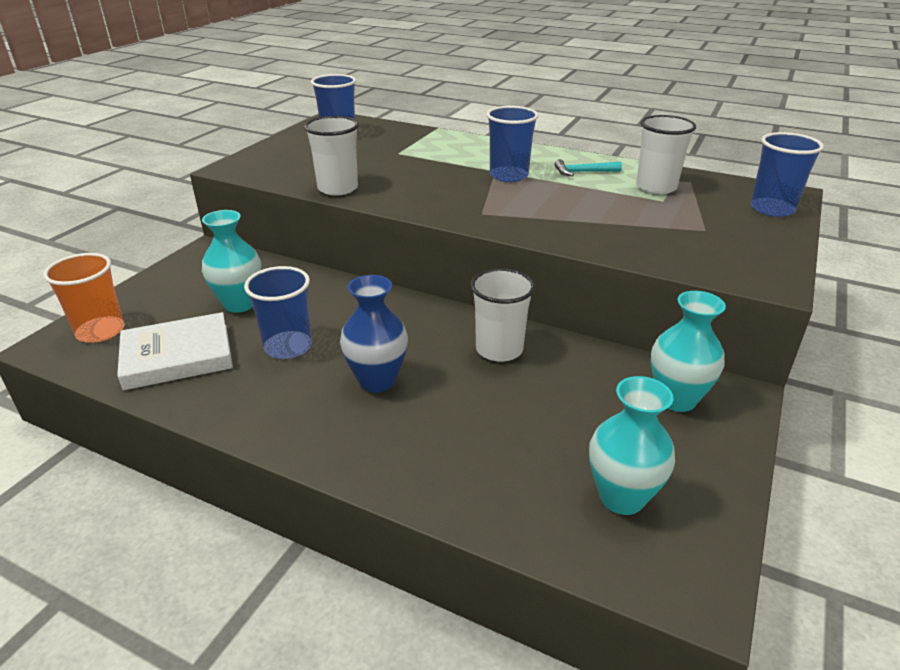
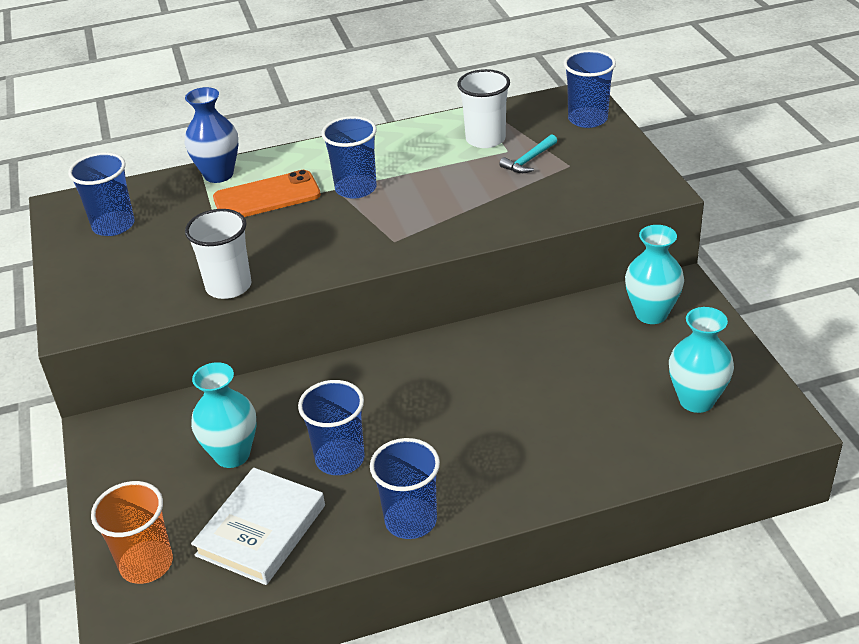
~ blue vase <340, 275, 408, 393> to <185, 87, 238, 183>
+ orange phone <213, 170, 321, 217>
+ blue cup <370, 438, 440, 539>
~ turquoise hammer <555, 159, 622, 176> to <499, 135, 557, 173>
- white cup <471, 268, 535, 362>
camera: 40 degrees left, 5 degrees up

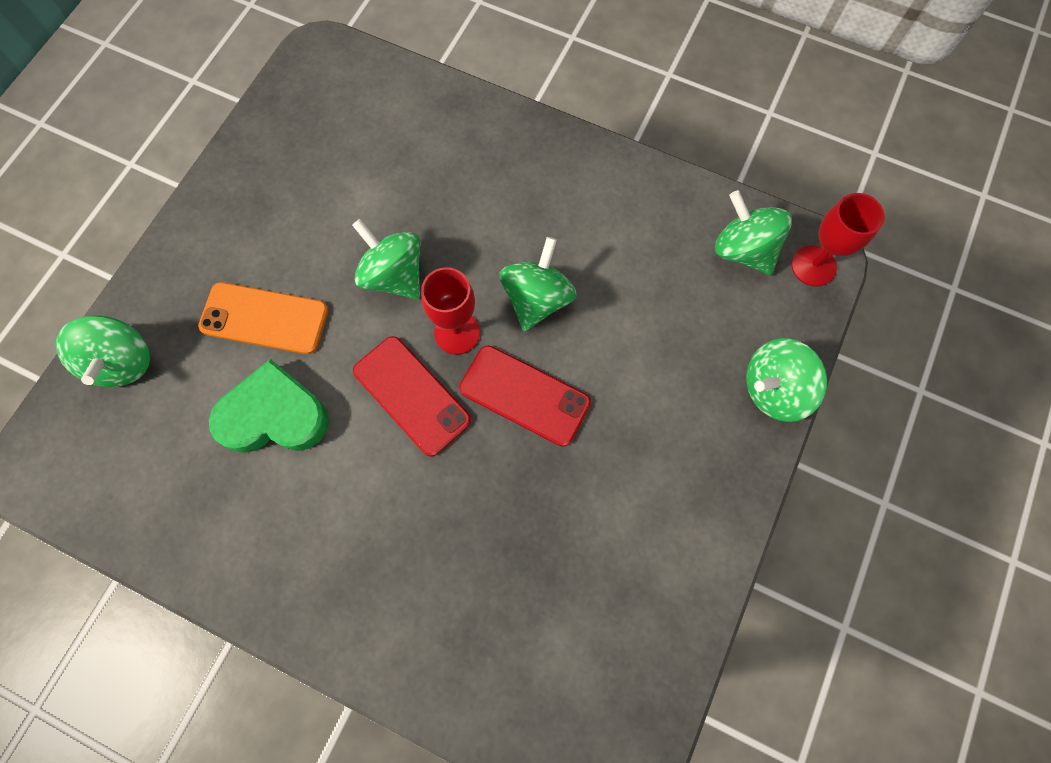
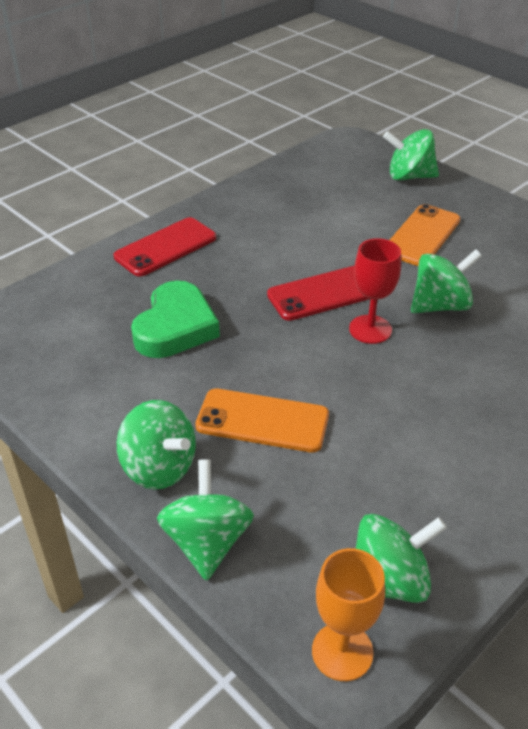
~ red phone <459, 345, 591, 447> to <114, 217, 216, 276>
~ green spinning top <499, 237, 577, 331> to <117, 400, 196, 490>
~ green heart <209, 359, 329, 453> to <131, 280, 220, 358>
+ orange phone <195, 388, 329, 453>
~ red goblet <792, 193, 885, 287> to orange goblet <312, 548, 385, 681>
camera: 110 degrees right, 30 degrees down

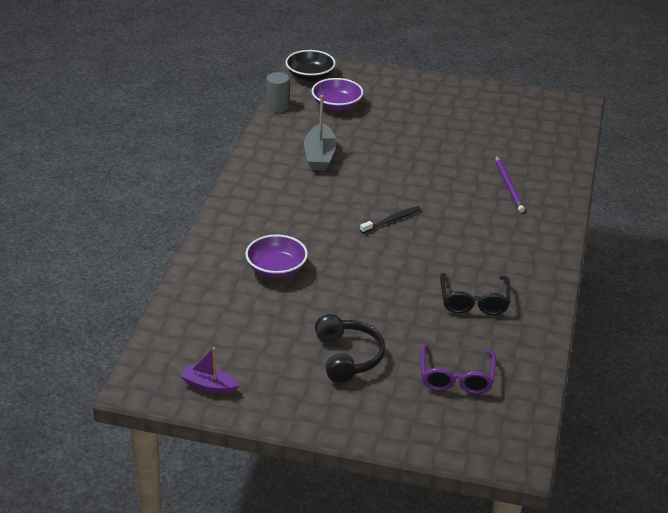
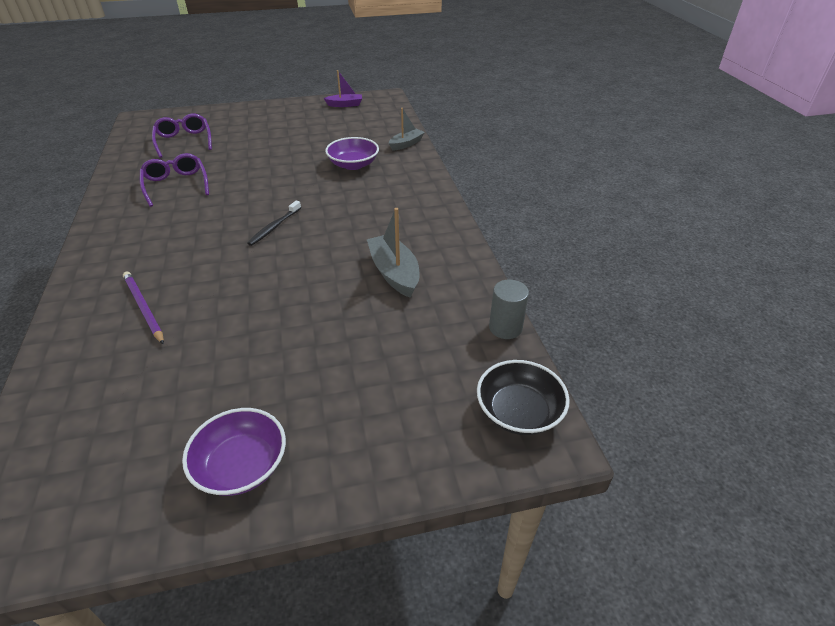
~ black glasses <440, 273, 510, 315> to purple glasses <140, 153, 209, 207>
~ purple bowl <312, 78, 363, 111> to <182, 408, 286, 496>
+ grey boat <389, 108, 425, 151>
- black headphones <315, 314, 385, 383>
camera: 155 degrees right, 5 degrees up

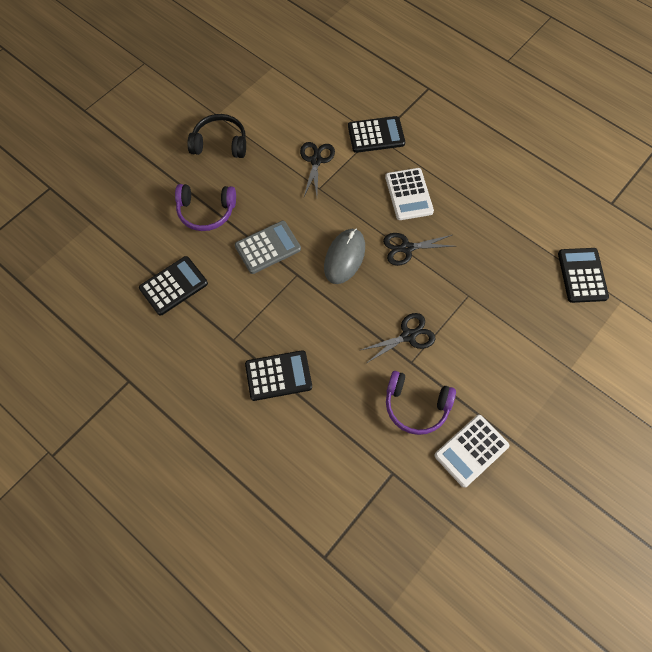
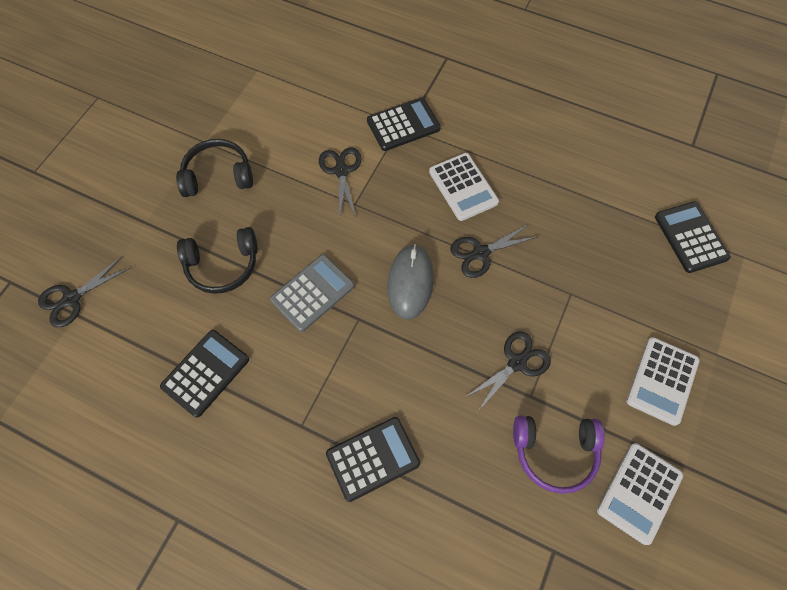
+ black scissors <38, 257, 130, 327>
~ purple headphones <175, 184, 236, 231> to black headphones <177, 227, 258, 294>
+ white calculator <626, 337, 700, 426>
camera: 15 degrees left, 0 degrees up

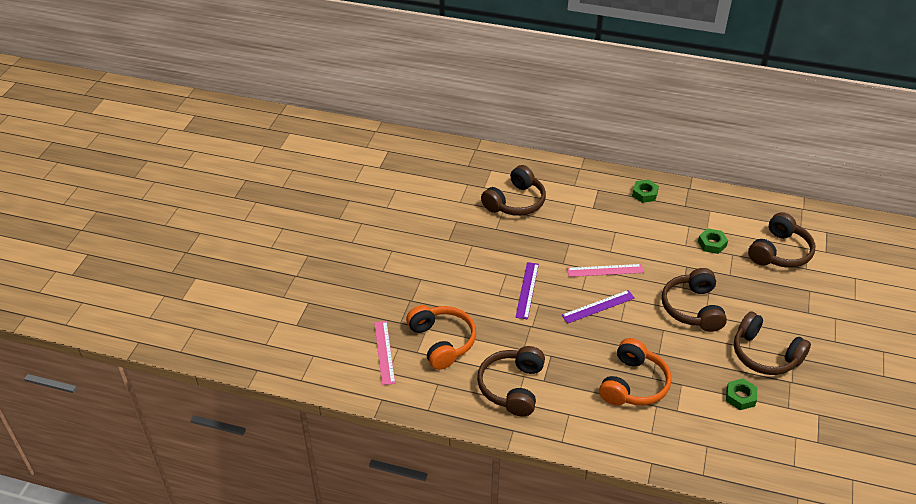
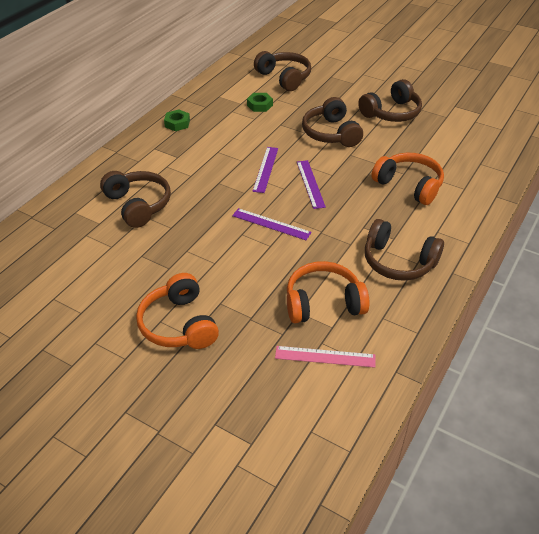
+ orange headphones <136, 273, 219, 349>
~ pink ruler <567, 264, 644, 277> to purple ruler <252, 147, 278, 193>
~ brown headphones <662, 268, 727, 332> = <302, 97, 363, 147> 60 degrees clockwise
- green nut <726, 378, 757, 410>
camera: 75 degrees left, 0 degrees up

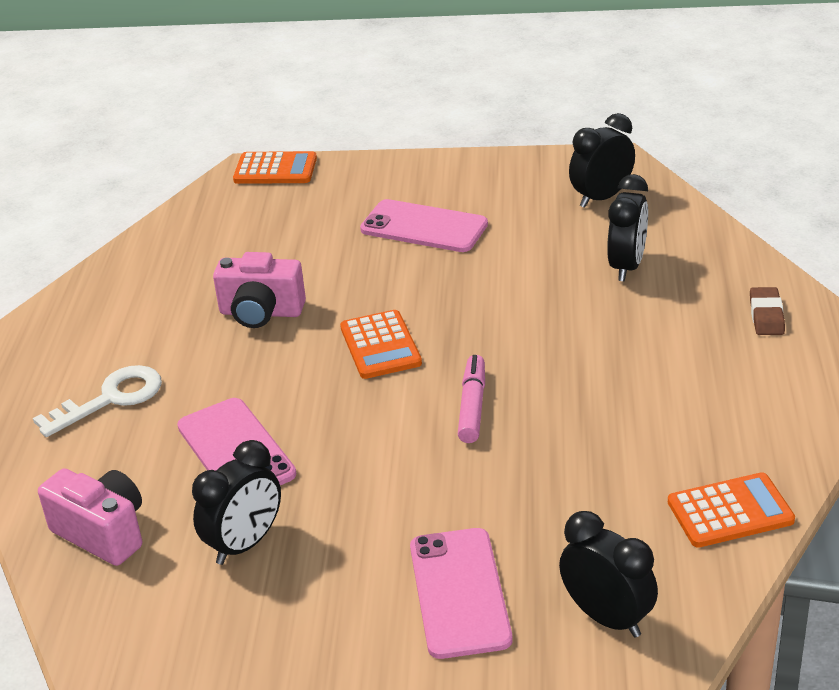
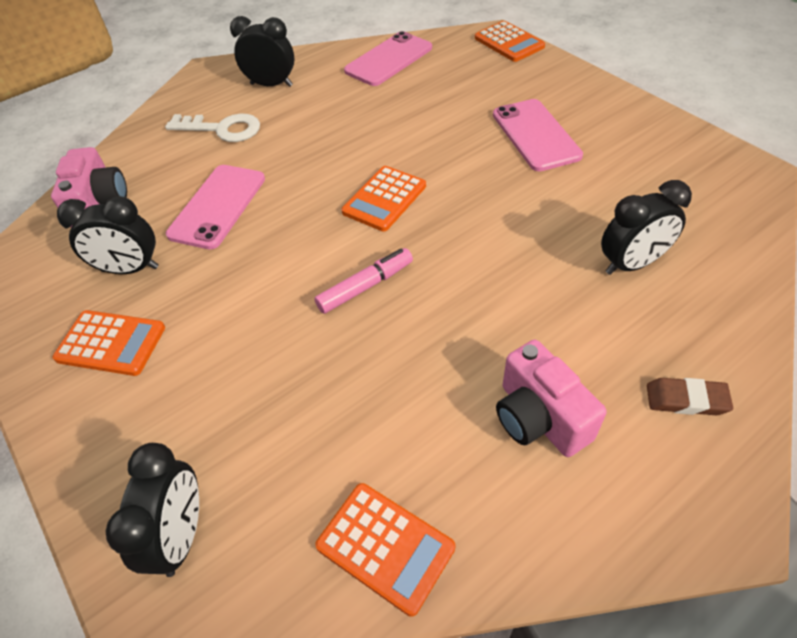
+ orange calculator <53, 310, 165, 376>
~ black clock <569, 113, 635, 208> to <230, 16, 294, 87>
~ pink phone <410, 528, 512, 659> to <344, 31, 432, 86>
~ pink camera <213, 252, 306, 328> to <496, 340, 607, 457>
~ brown eraser <750, 287, 785, 335> = <647, 378, 733, 415> 45 degrees clockwise
camera: 50 degrees right, 15 degrees up

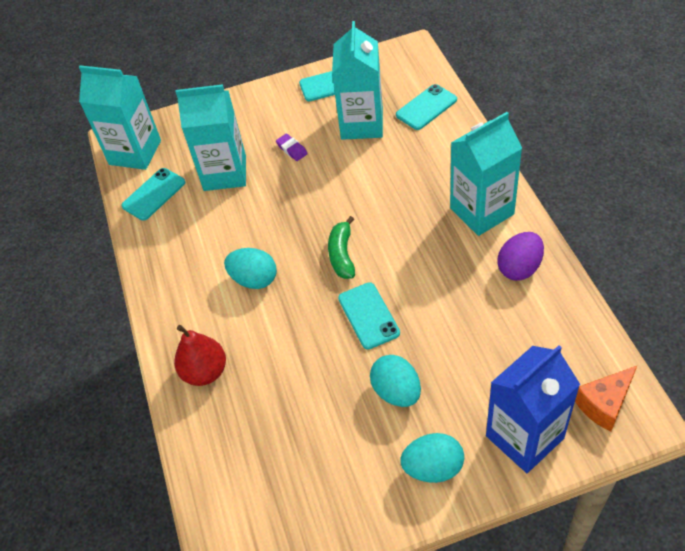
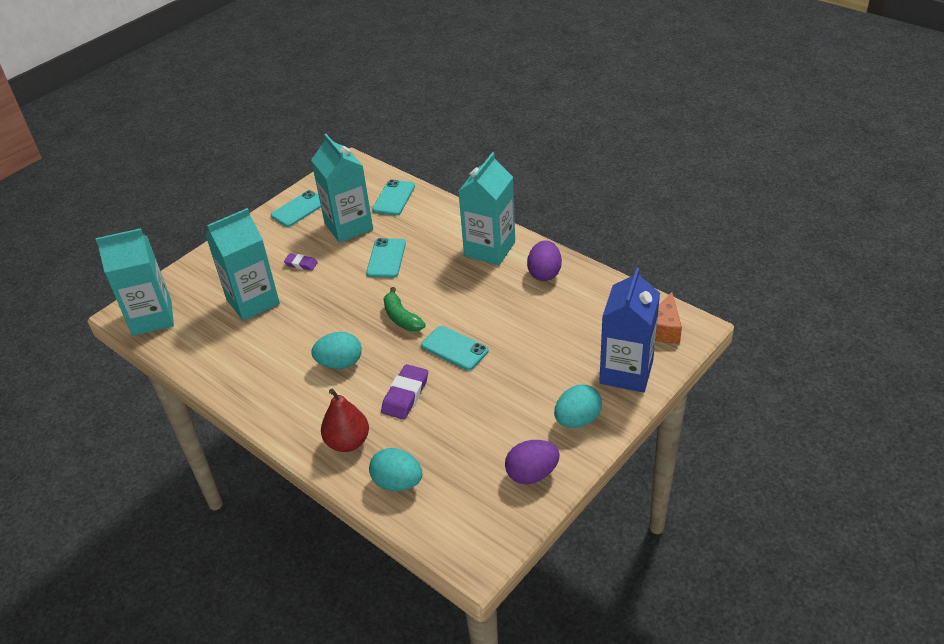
~ turquoise phone <121, 168, 185, 221> to <366, 238, 406, 278>
~ turquoise egg <370, 355, 421, 407> to <369, 448, 422, 491>
+ purple eraser <381, 364, 428, 419>
+ purple egg <505, 440, 560, 484>
camera: 35 degrees left, 10 degrees down

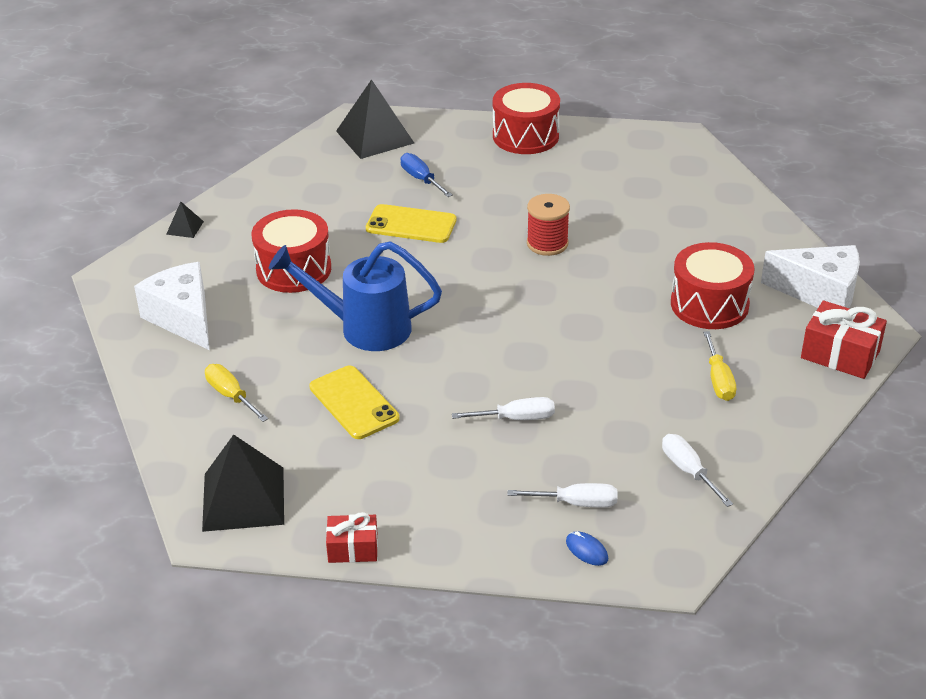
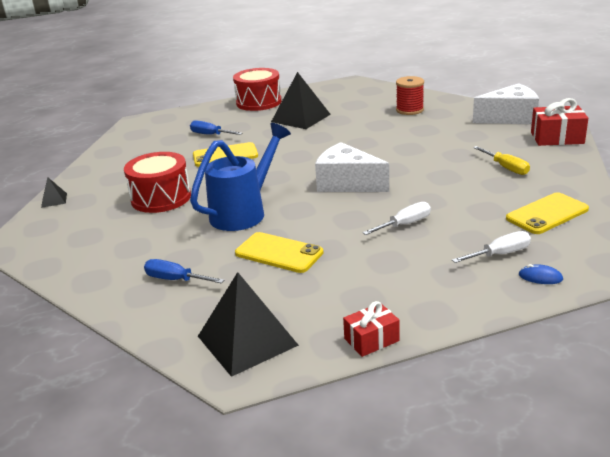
~ yellow screwdriver <205, 364, 268, 422> to blue screwdriver <144, 259, 224, 284>
~ blue watering can <269, 241, 442, 351> = <190, 123, 291, 231> 150 degrees clockwise
~ black pyramid <336, 79, 414, 159> to <271, 72, 331, 129>
~ white cheese <134, 262, 210, 350> to <315, 142, 389, 192>
~ red spool <527, 194, 570, 256> to <396, 76, 424, 115>
~ white screwdriver <662, 434, 733, 507> to yellow phone <506, 192, 589, 234>
- red drum <671, 242, 755, 329>
camera: 25 degrees left, 10 degrees down

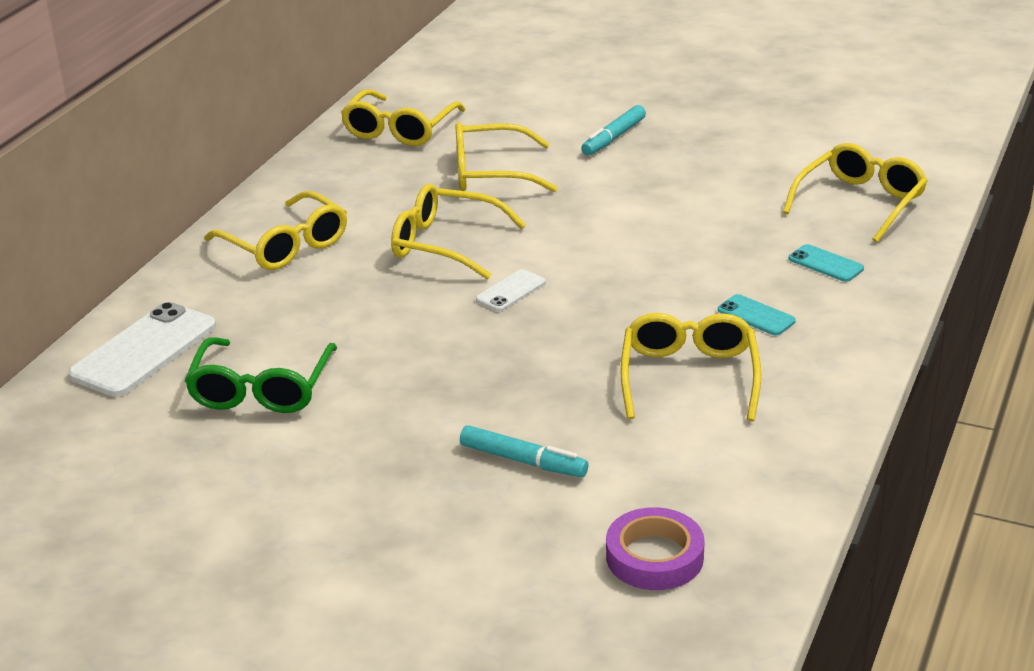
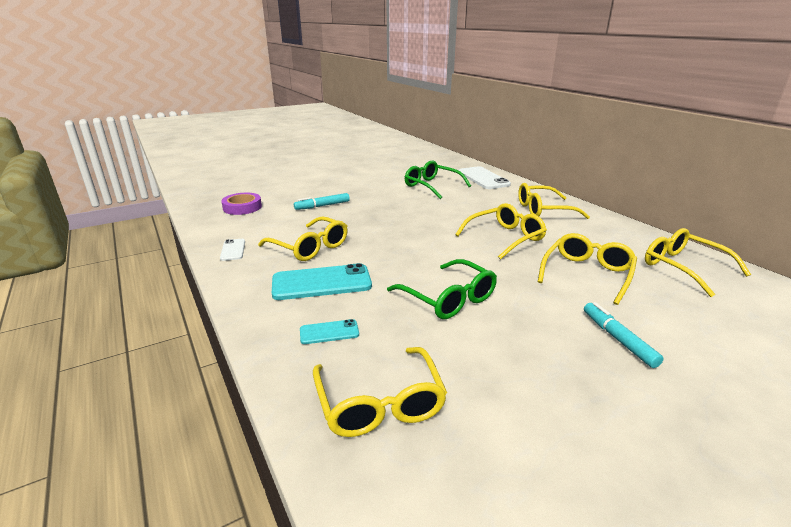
~ white phone <476, 269, 546, 311> to <220, 239, 245, 261>
~ turquoise phone <718, 294, 796, 335> = <272, 263, 372, 300> x1.98
+ green glasses <387, 259, 497, 319>
camera: 125 degrees right, 5 degrees down

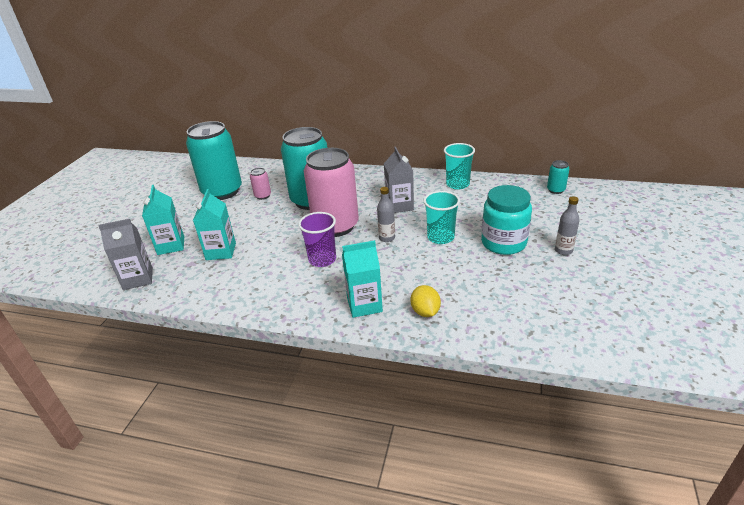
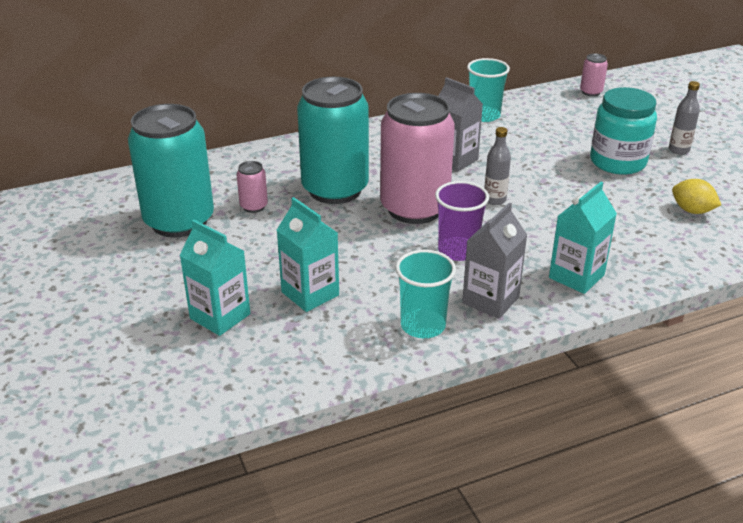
~ turquoise cup <424, 191, 460, 244> to <396, 250, 456, 338>
~ grey carton <98, 219, 153, 290> to <462, 202, 527, 319>
~ turquoise can <547, 160, 569, 194> to pink can <580, 53, 608, 96>
~ yellow lemon <411, 285, 441, 317> to <672, 179, 721, 214>
camera: 40 degrees left, 0 degrees up

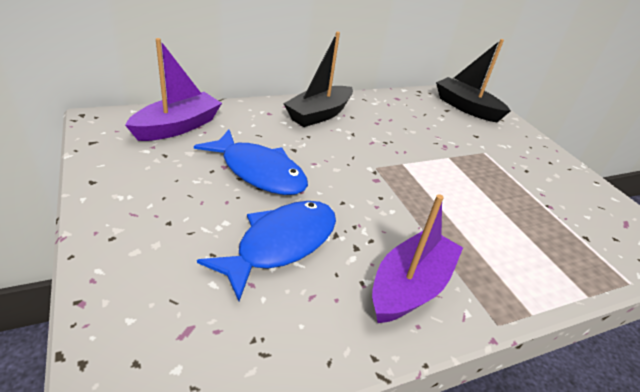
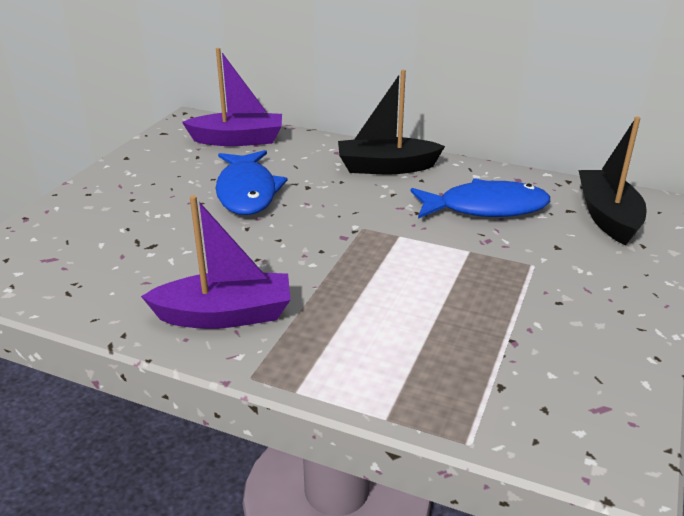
~ blue fish <197, 201, 336, 301> to <410, 179, 550, 219>
camera: 50 degrees right, 5 degrees down

